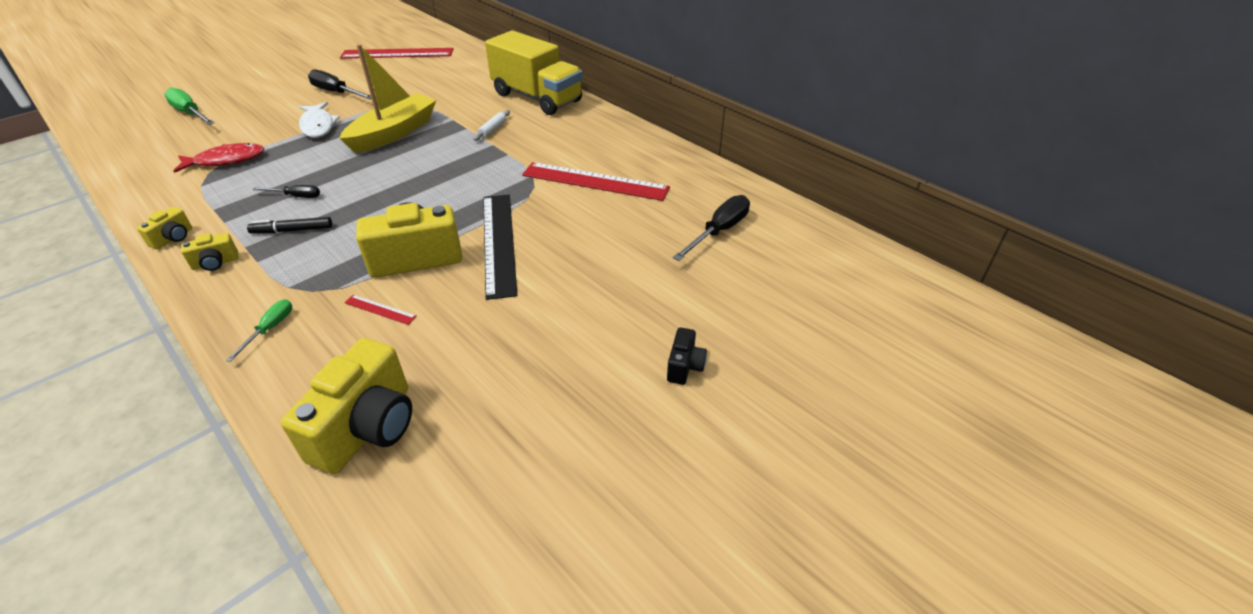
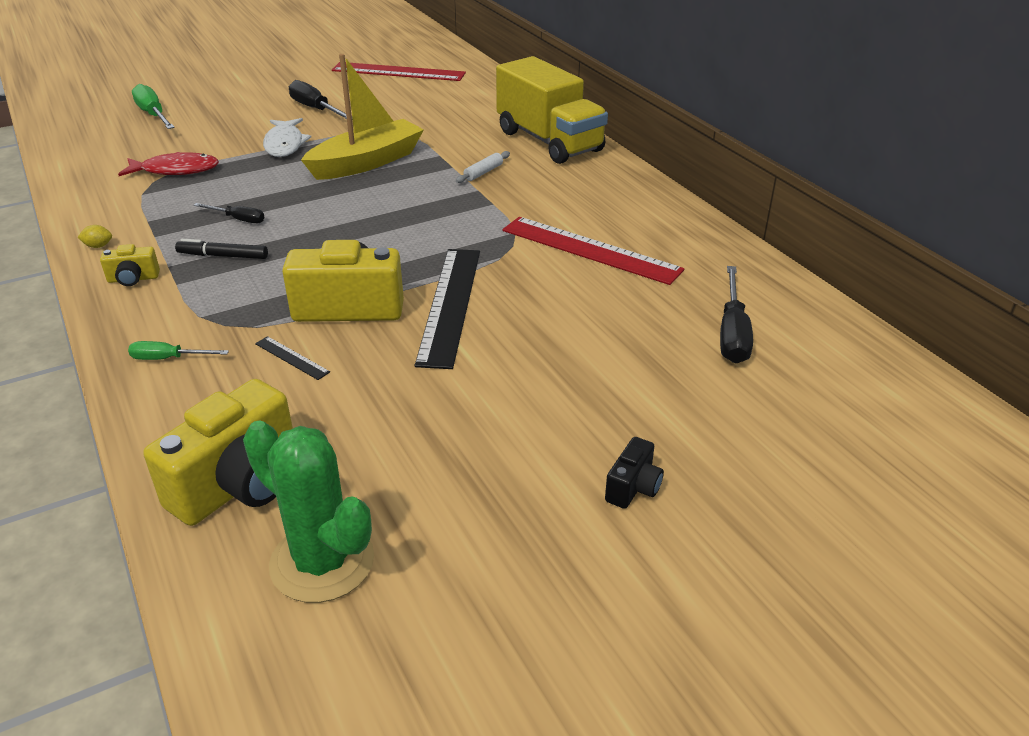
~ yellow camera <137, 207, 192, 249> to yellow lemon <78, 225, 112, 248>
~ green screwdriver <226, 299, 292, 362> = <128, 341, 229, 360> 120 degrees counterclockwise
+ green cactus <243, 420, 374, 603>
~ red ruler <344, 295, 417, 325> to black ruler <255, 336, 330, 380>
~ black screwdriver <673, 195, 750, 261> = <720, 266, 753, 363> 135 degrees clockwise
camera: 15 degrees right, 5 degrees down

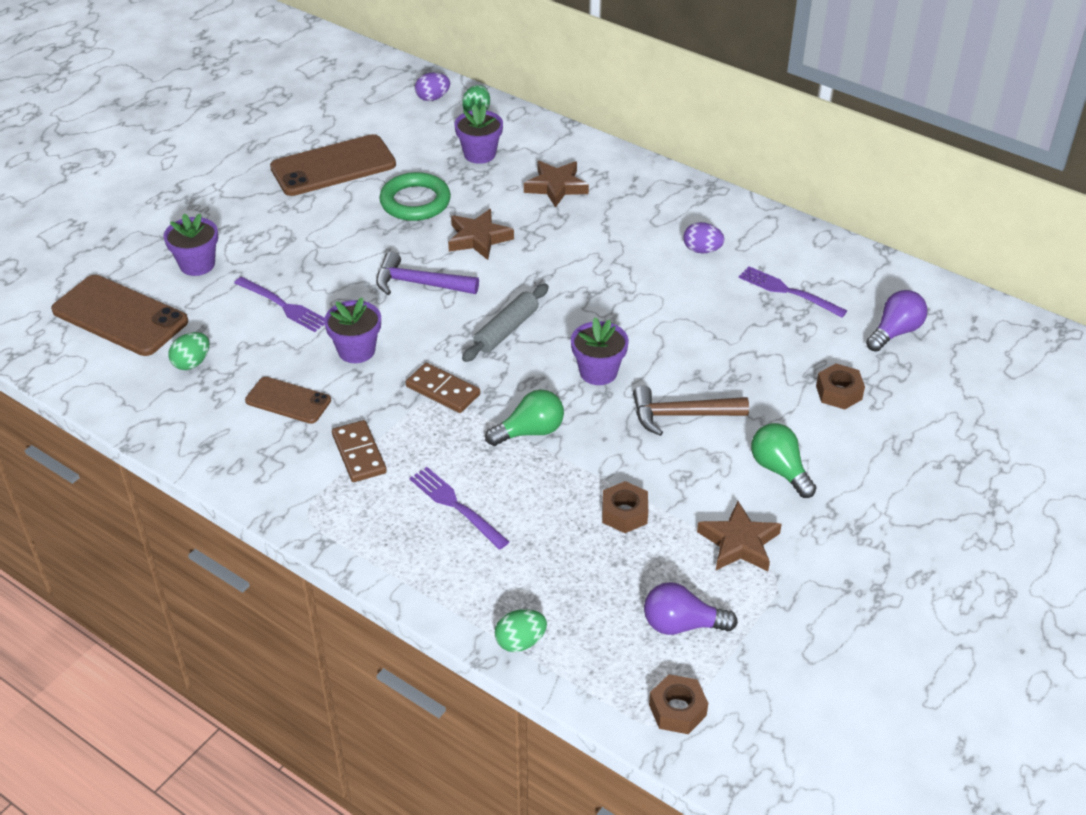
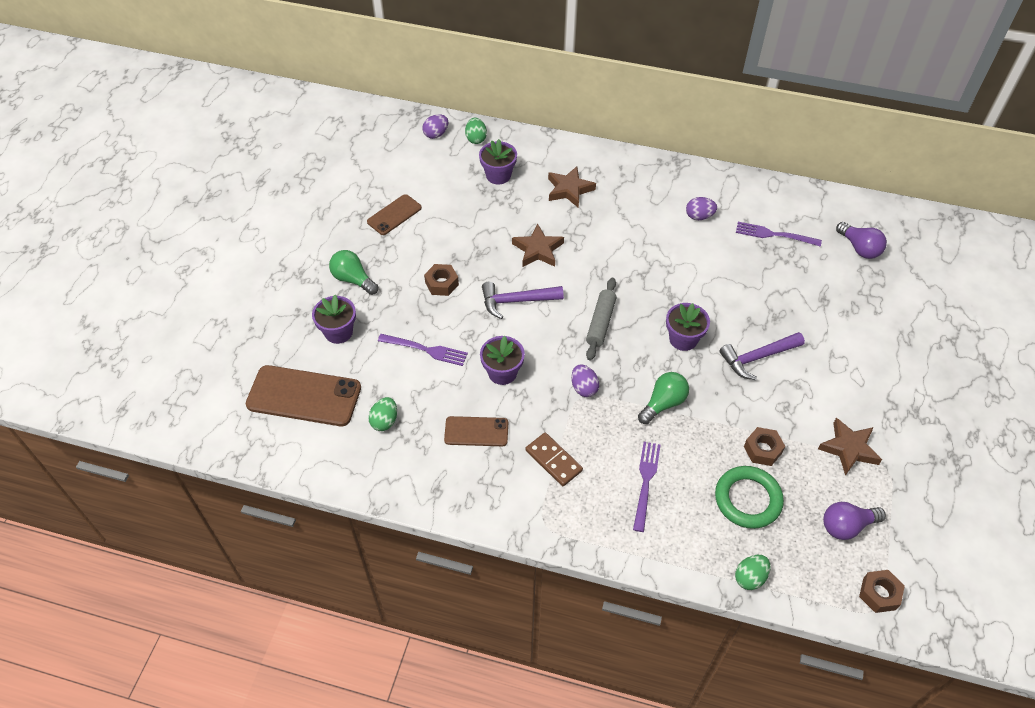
~ green light bulb <751, 423, 817, 498> to <329, 250, 378, 295>
~ brown phone <270, 134, 396, 196> = <367, 194, 422, 235> x0.57
~ brown nut <816, 364, 865, 410> to <424, 264, 459, 296>
~ brown domino <406, 363, 480, 413> to purple egg <571, 364, 599, 397>
~ purple fork <409, 467, 510, 550> = <633, 442, 660, 532> 75 degrees clockwise
~ green ring <379, 172, 451, 221> to <715, 466, 784, 529>
~ brown hammer <633, 385, 749, 436> to purple hammer <719, 332, 805, 380>
~ purple light bulb <866, 290, 927, 352> = <836, 222, 887, 259> 120 degrees clockwise
camera: 20 degrees left, 10 degrees up

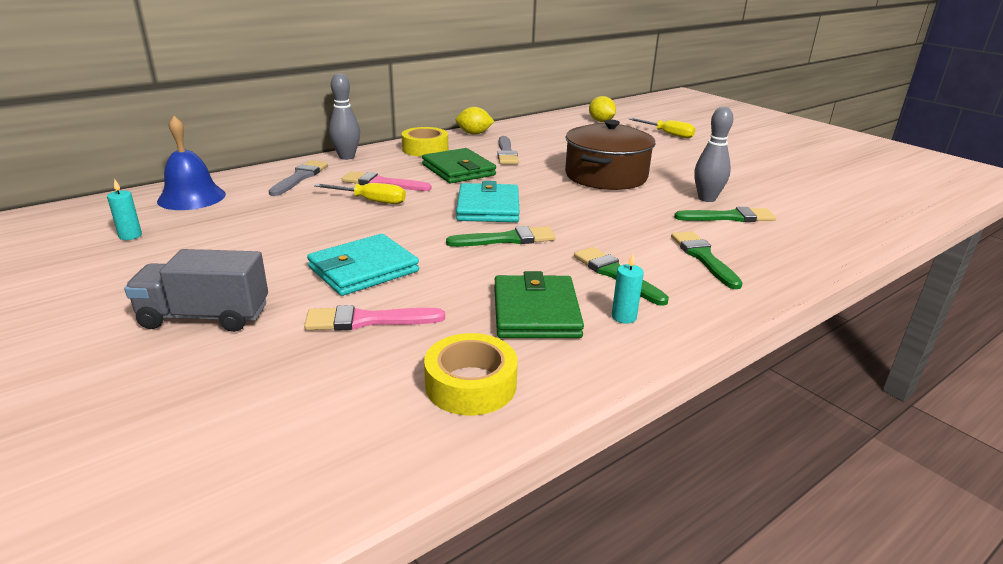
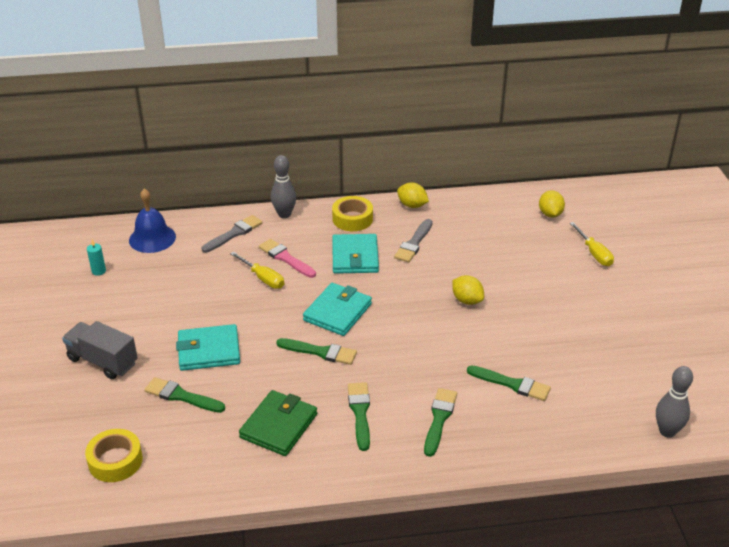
~ yellow tape <424, 333, 518, 415> to <85, 429, 143, 482>
~ pink brush <304, 305, 445, 331> to green brush <144, 377, 225, 413>
~ green wallet <422, 148, 496, 183> to turquoise wallet <332, 234, 379, 274>
~ brown pot <565, 120, 656, 190> to yellow lemon <452, 275, 484, 305>
~ grey bowling pin <694, 107, 733, 202> to <656, 366, 693, 438>
- turquoise candle <612, 253, 644, 324>
camera: 30 degrees right, 10 degrees up

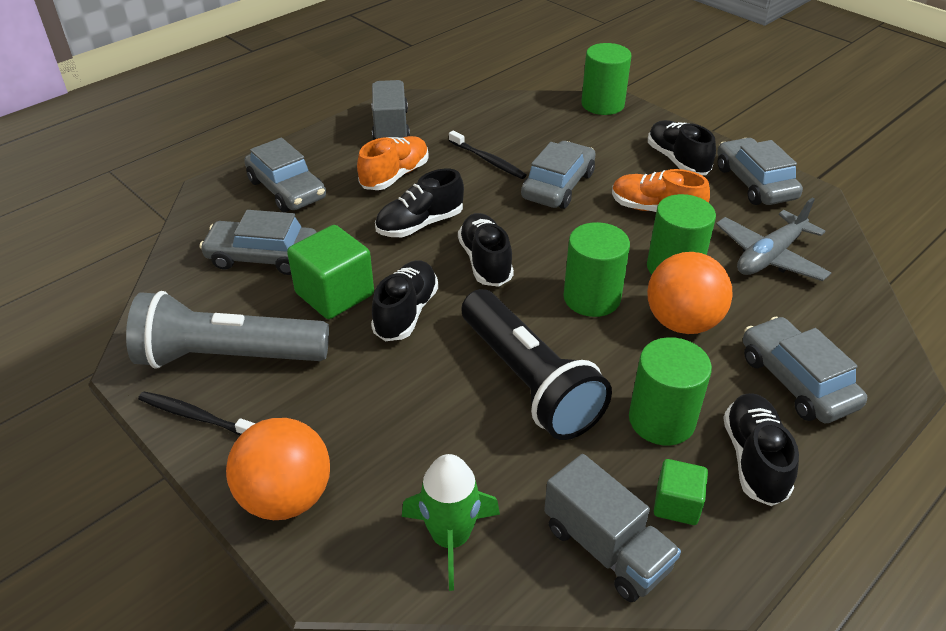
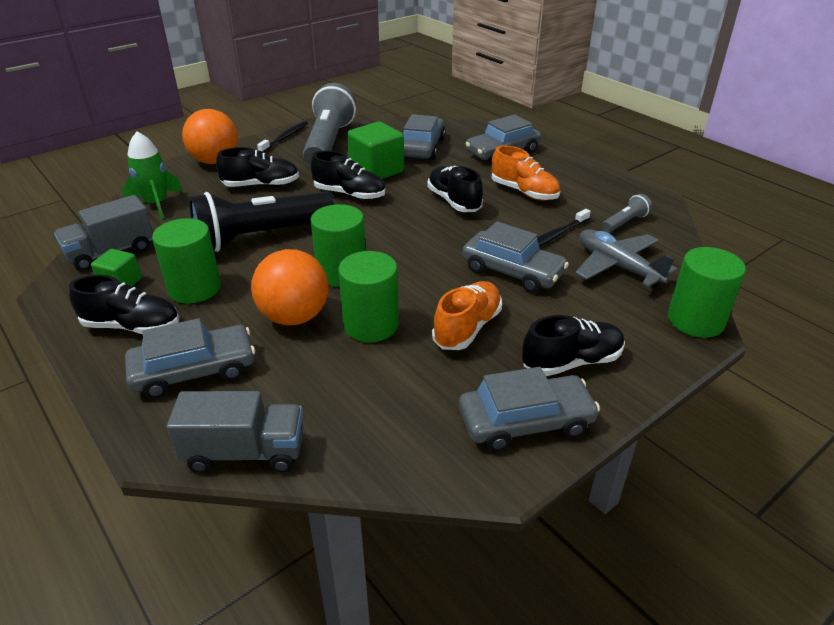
~ grey truck <372, 80, 410, 140> to <167, 391, 303, 473>
~ black shoe <458, 213, 514, 287> to <216, 147, 299, 187>
~ grey plane <716, 198, 831, 281> to <575, 229, 677, 288>
+ grey flashlight <602, 194, 652, 232>
camera: 95 degrees right, 5 degrees down

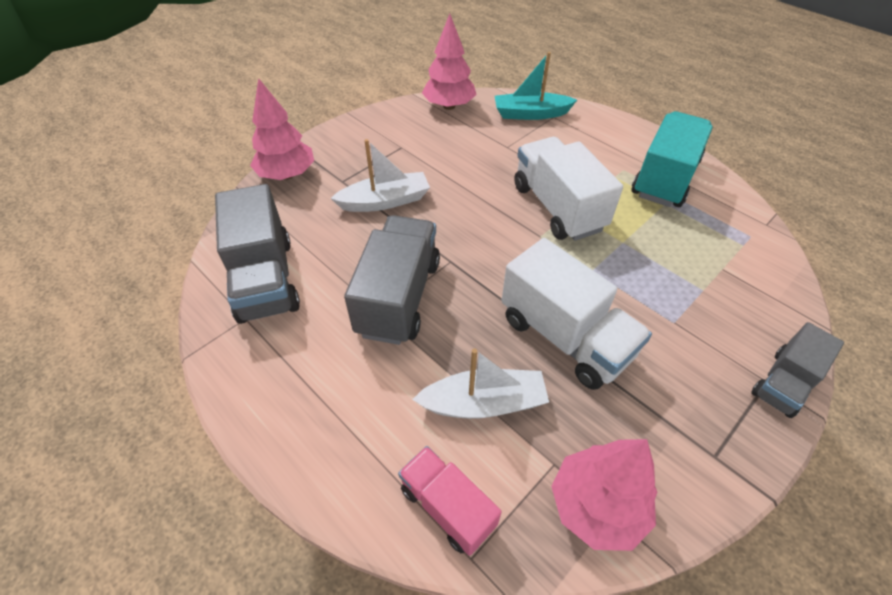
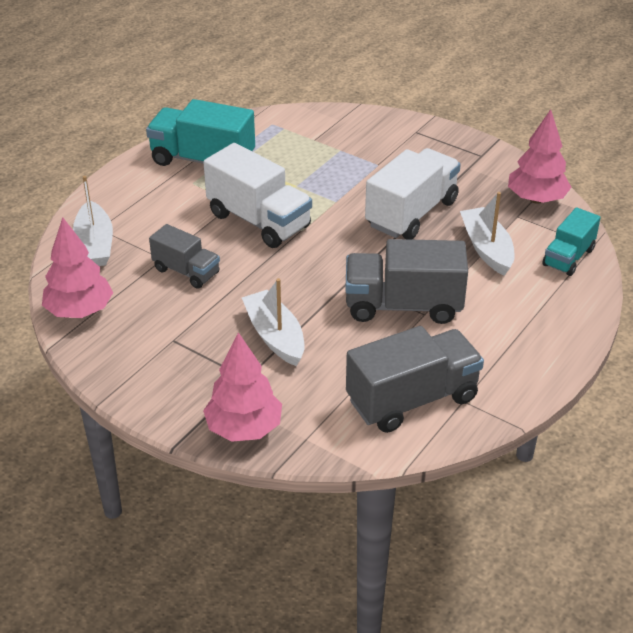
~ turquoise boat <495, 52, 577, 120> to white boat <73, 176, 113, 266>
~ grey truck <751, 322, 844, 418> to <149, 224, 220, 289>
~ white truck <514, 137, 623, 241> = <203, 143, 312, 248> 105 degrees counterclockwise
~ pink truck <398, 446, 502, 556> to turquoise truck <542, 207, 601, 276>
camera: 100 degrees left, 10 degrees down

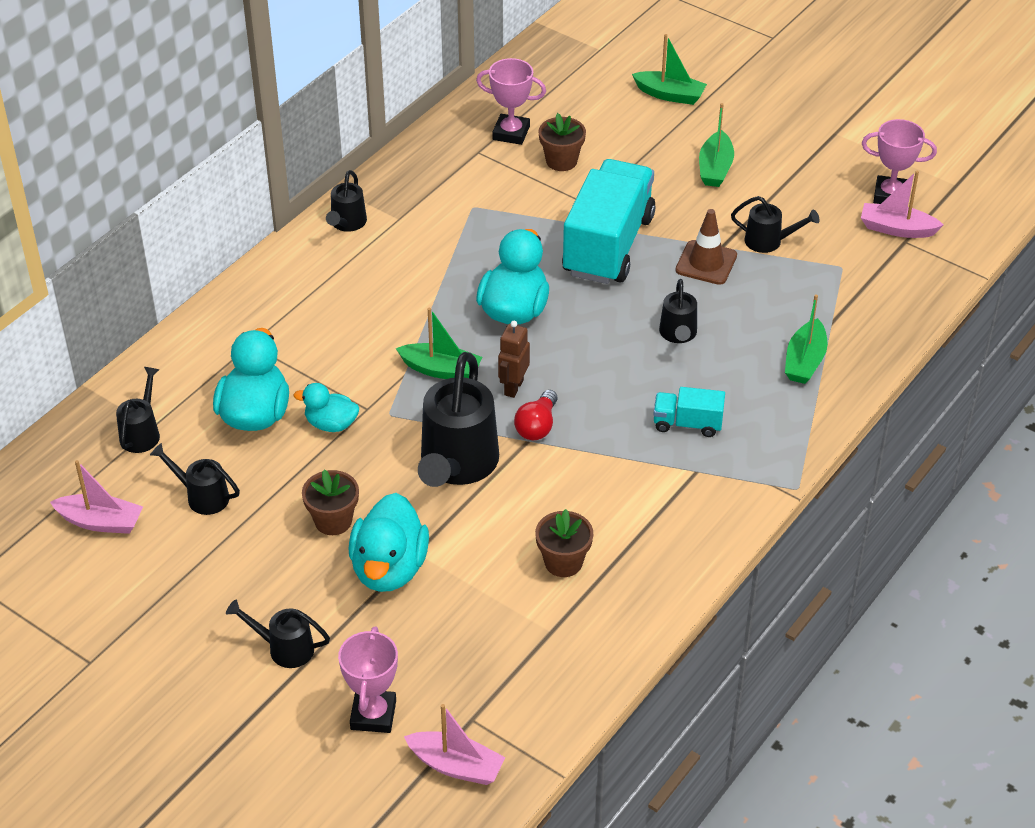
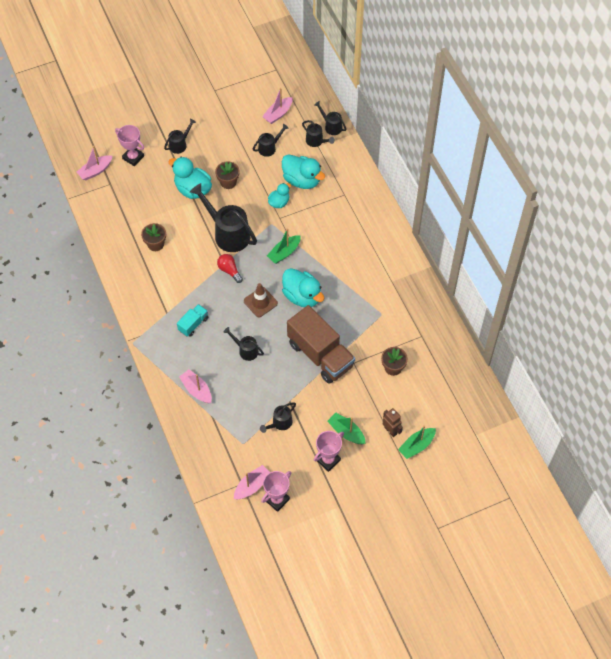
~ green boat <785, 294, 828, 384> to pink boat <179, 370, 212, 403>
~ brown traffic cone <675, 209, 737, 285> to <244, 283, 278, 317>
~ turquoise truck <562, 159, 656, 284> to brown truck <287, 305, 355, 384>
~ black watering can <326, 170, 367, 232> to <314, 101, 347, 135>
~ pink trophy <476, 58, 546, 145> to <314, 431, 344, 472>
~ brown robot <498, 321, 530, 398> to <383, 408, 403, 437>
camera: 120 degrees right, 15 degrees up

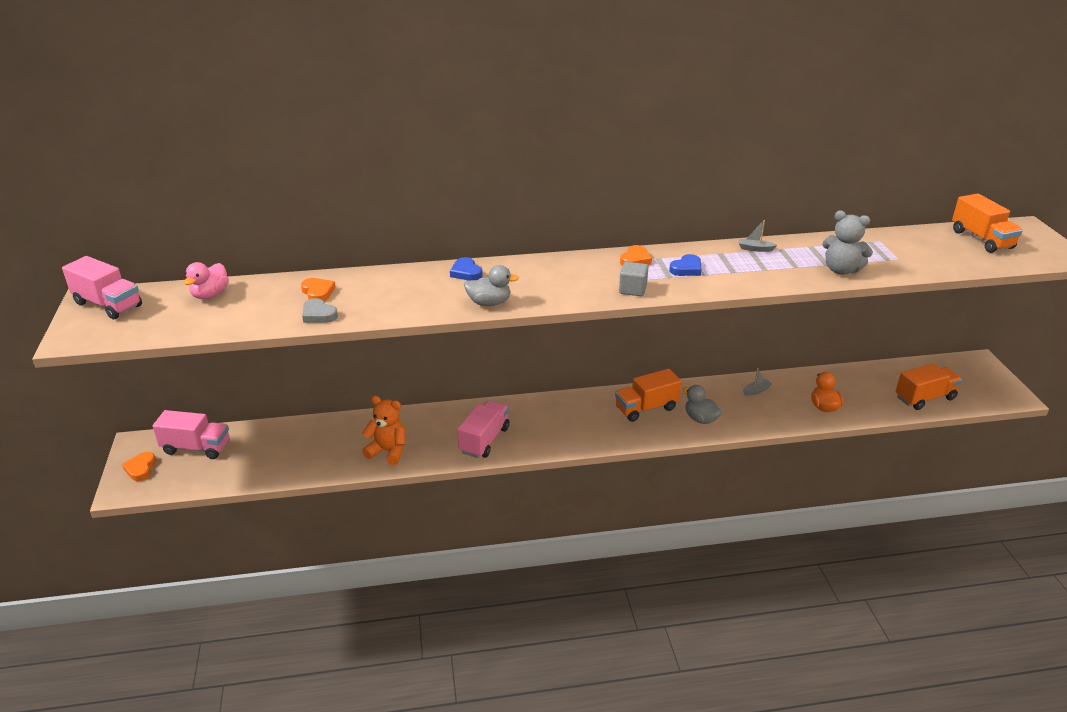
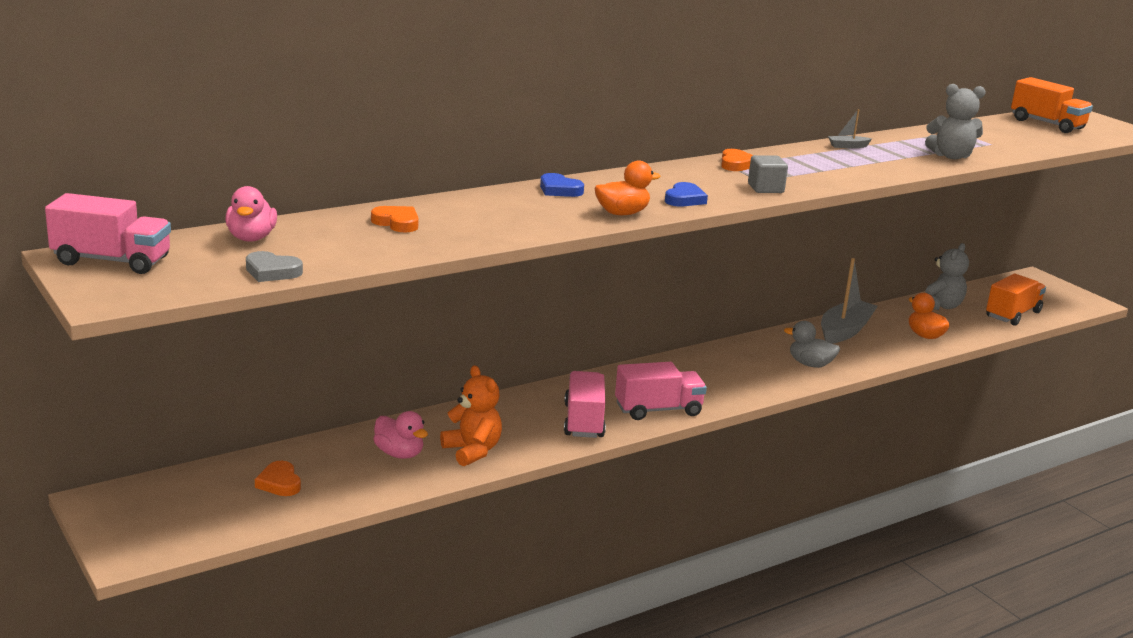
~ grey heart <302, 298, 338, 323> to <246, 251, 303, 282>
~ orange heart <122, 452, 156, 481> to <255, 461, 301, 496>
+ pink duck <373, 411, 428, 459>
~ orange teddy bear <362, 396, 405, 465> = <440, 365, 502, 466> 60 degrees clockwise
~ grey duck <464, 265, 519, 306> to orange duck <594, 161, 661, 215>
~ pink truck <153, 410, 229, 459> to <615, 362, 707, 420>
~ blue heart <669, 254, 702, 276> to <665, 182, 708, 207>
~ grey boat <743, 368, 772, 396> = <821, 258, 878, 344> x2.26
+ grey teddy bear <925, 243, 969, 310>
- orange truck <615, 369, 682, 422>
camera: 25 degrees left, 10 degrees down

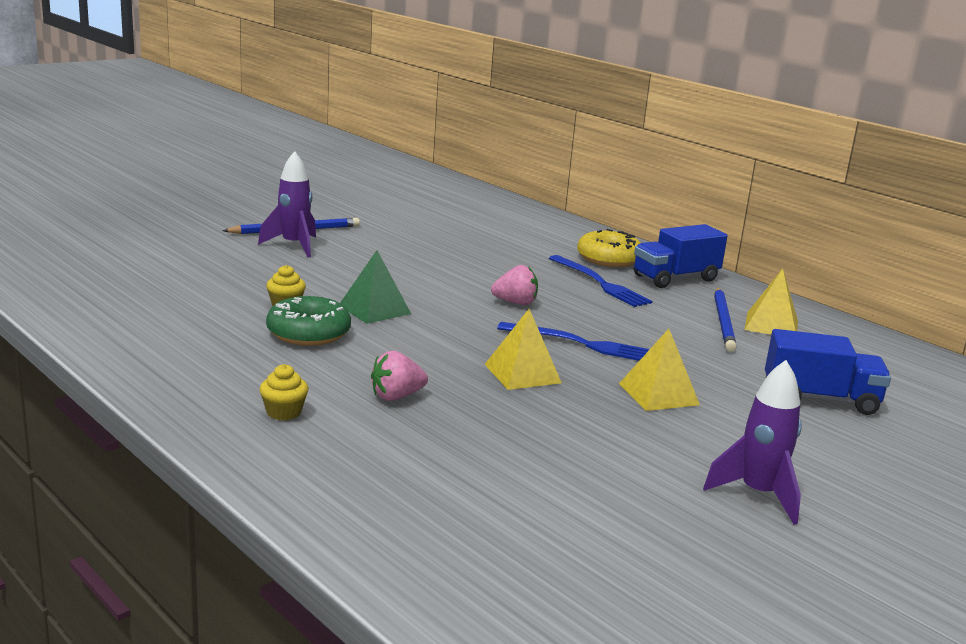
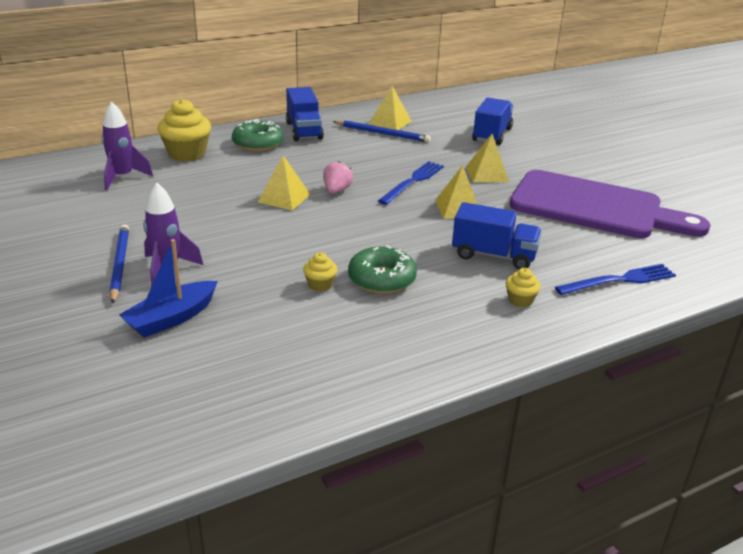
~ purple rocket <703, 360, 802, 525> to <102, 101, 153, 190>
+ blue boat <119, 239, 218, 338>
+ yellow cupcake <158, 99, 211, 162>
~ yellow donut <577, 229, 641, 267> to green donut <232, 119, 284, 151>
+ yellow pyramid <258, 155, 310, 211>
~ pink strawberry <371, 351, 428, 401> to blue truck <452, 202, 542, 269>
+ purple cutting board <509, 170, 710, 238>
~ blue fork <549, 255, 652, 307> to <555, 264, 676, 295>
- green pyramid <340, 250, 411, 324>
camera: 75 degrees left, 10 degrees up

